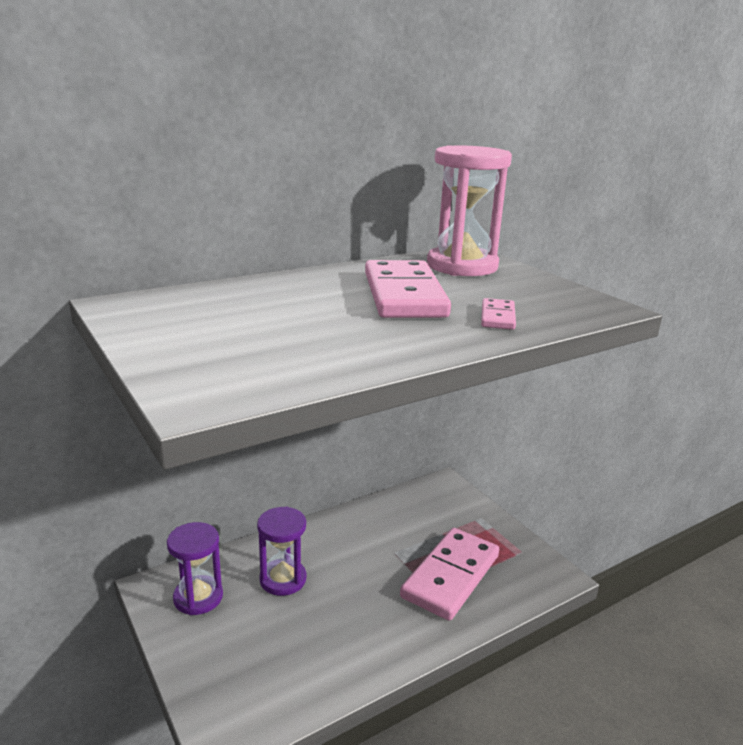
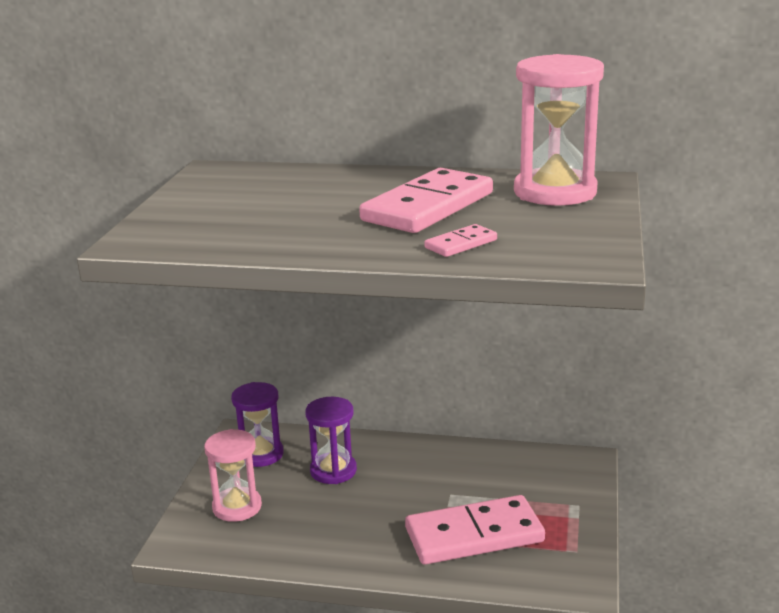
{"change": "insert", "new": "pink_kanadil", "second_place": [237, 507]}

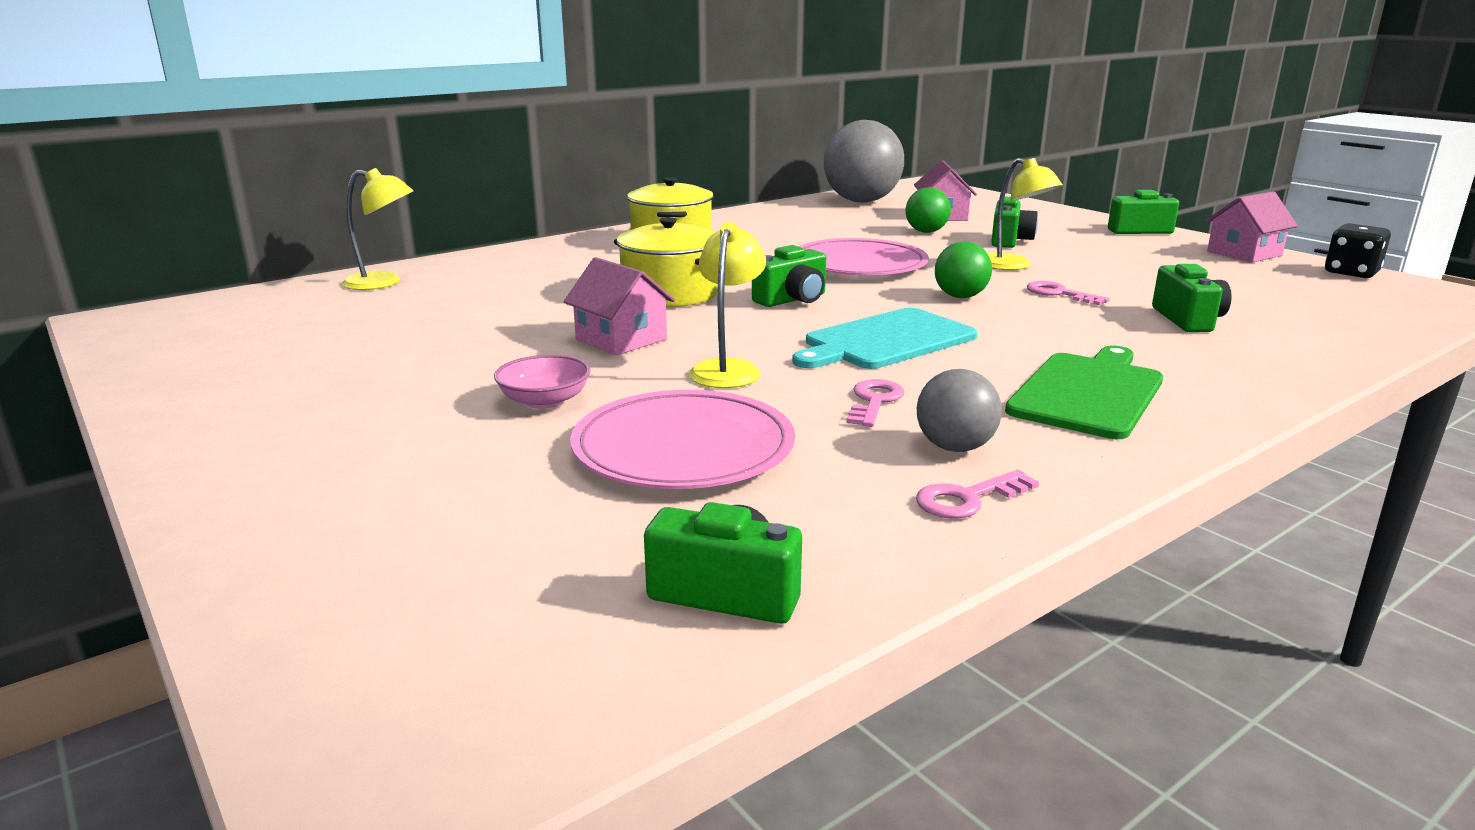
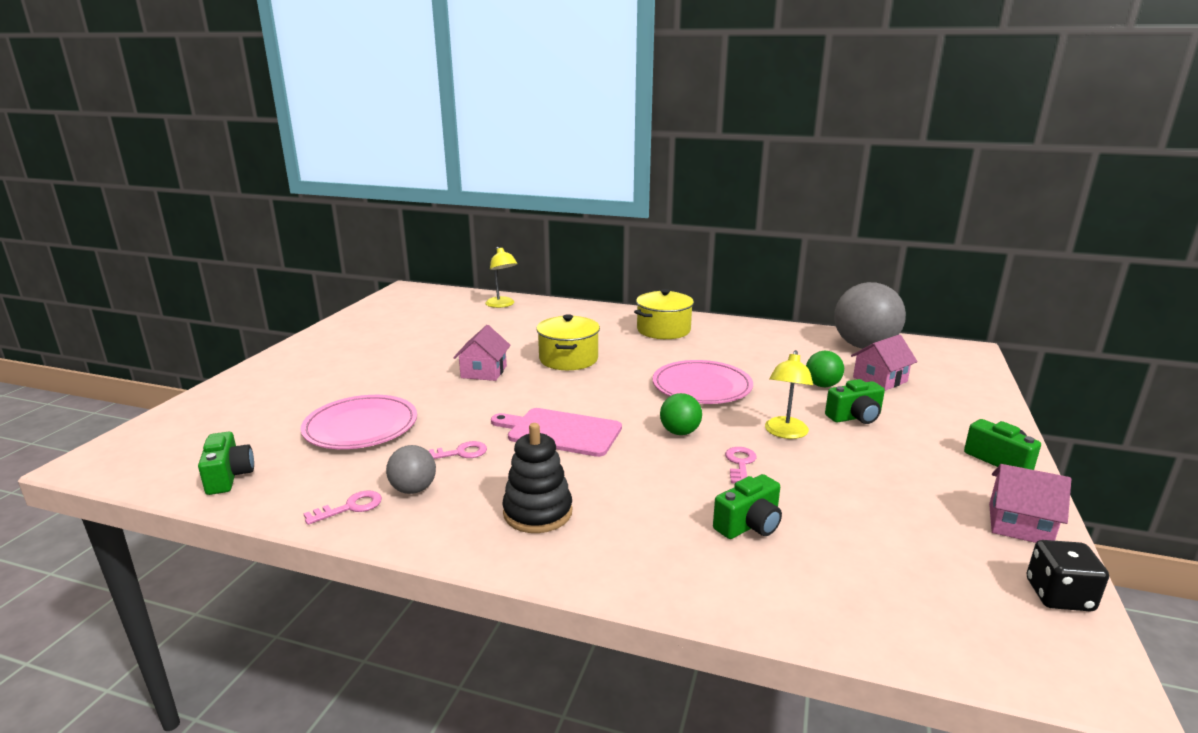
{"change": "delete", "old": "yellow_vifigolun", "first_place": [728, 369]}
{"change": "delete", "old": "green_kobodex", "first_place": [792, 300]}
{"change": "recolor", "old": "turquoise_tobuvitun", "new": "pink_tobuvitun", "first_place": [886, 341], "second_place": [560, 432]}
{"change": "replace", "old": "green_tobuvitun", "new": "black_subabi", "first_place": [1088, 393], "second_place": [537, 512]}
{"change": "delete", "old": "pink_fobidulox", "first_place": [545, 401]}
{"change": "rotate", "old": "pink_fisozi", "first_place": [967, 499], "second_place": [350, 507], "degrees": 120}

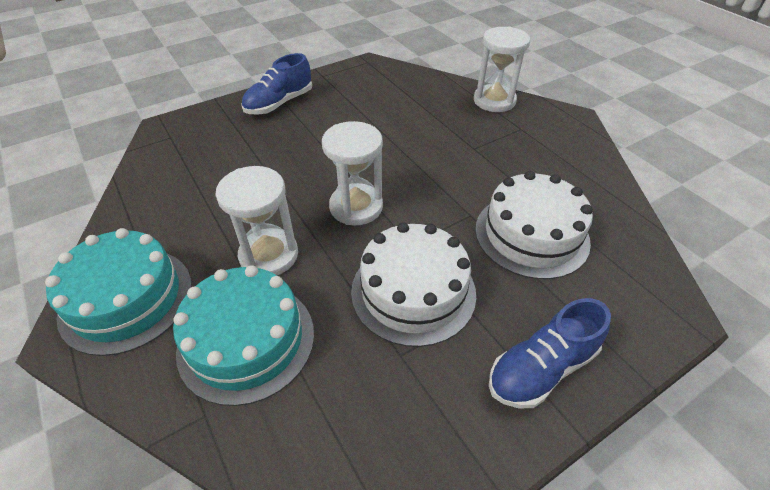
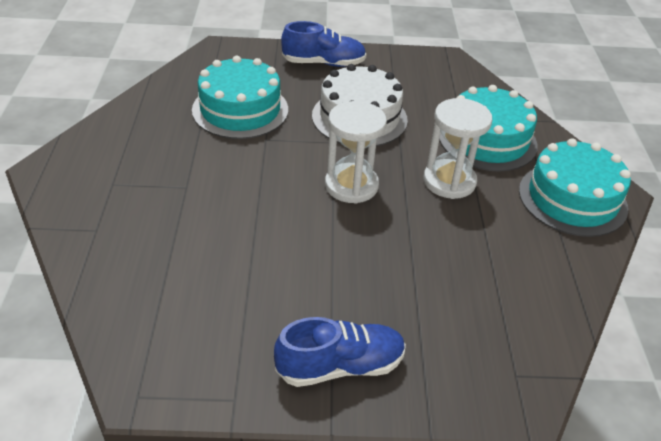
{"change": "delete", "old": "white_kanadil", "first_place": [494, 101]}
{"change": "recolor", "old": "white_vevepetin", "new": "turquoise_vevepetin", "first_place": [531, 234], "second_place": [240, 109]}

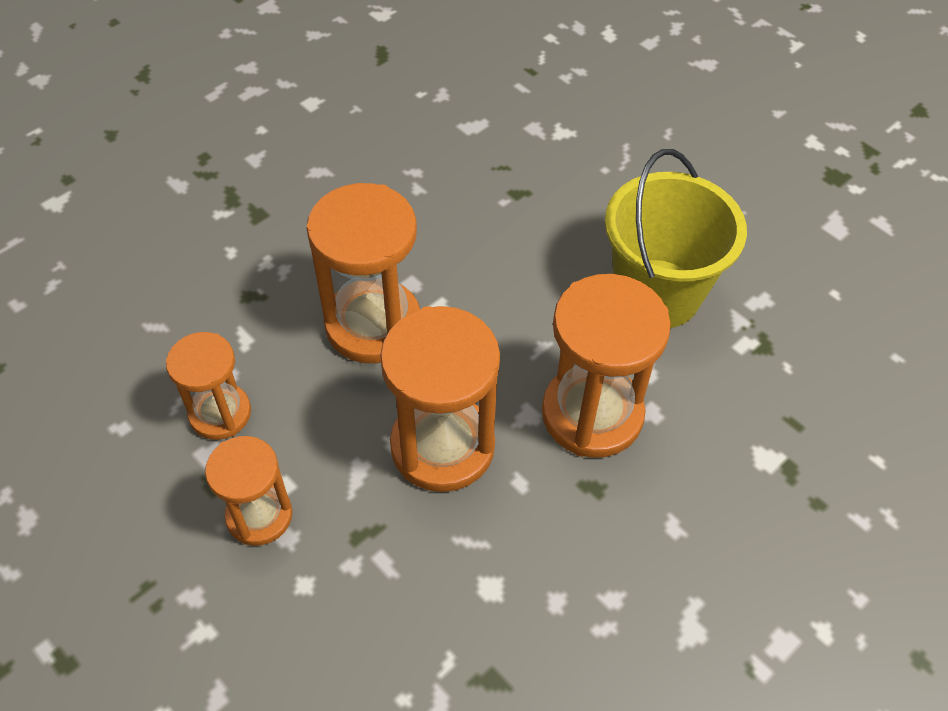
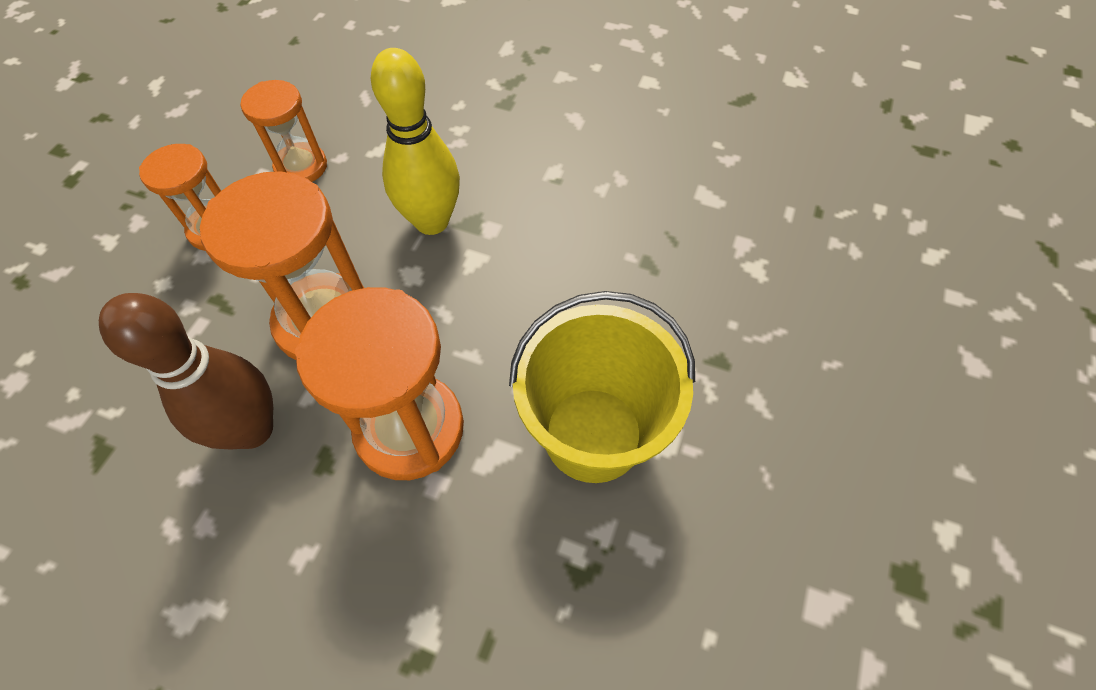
{"change": "replace", "old": "orange_kanadil", "new": "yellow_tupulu", "first_place": [373, 325], "second_place": [432, 221]}
{"change": "insert", "new": "brown_tupulu", "second_place": [252, 429]}

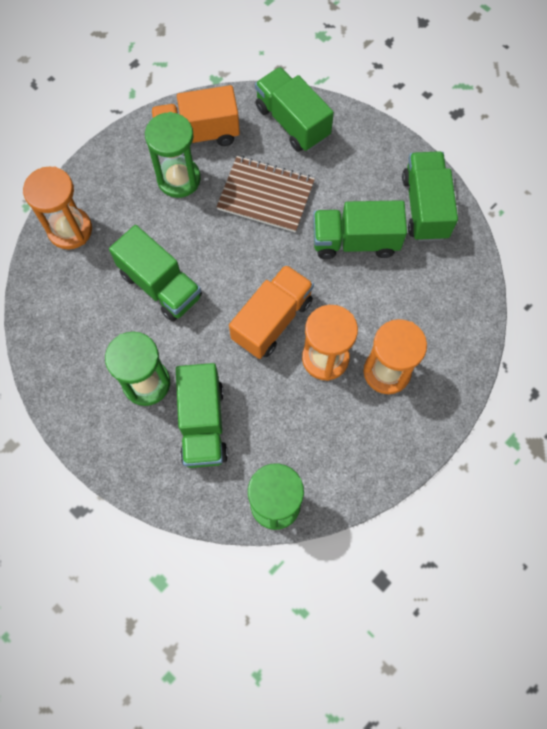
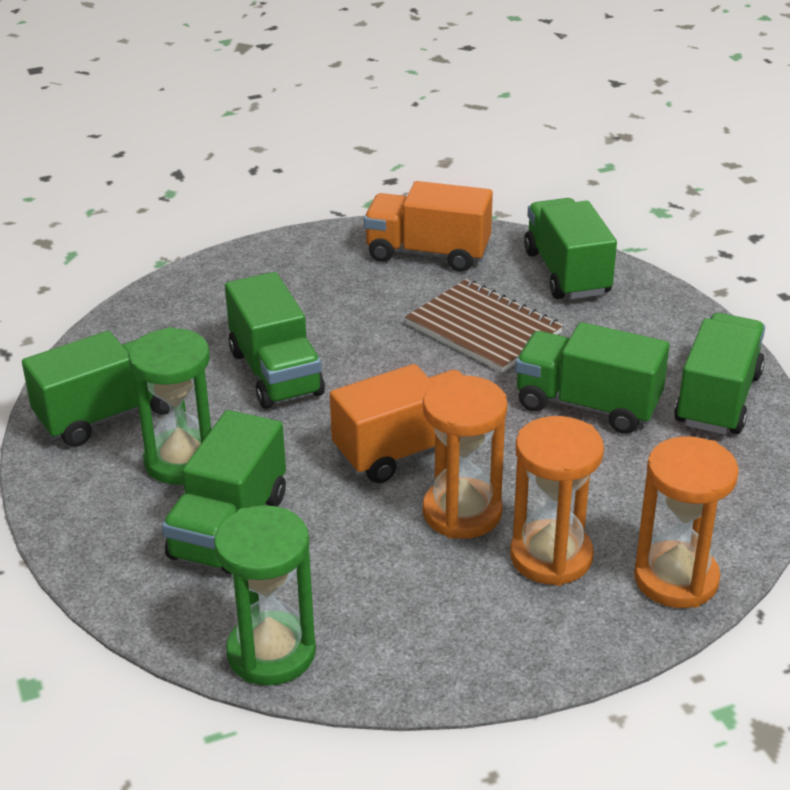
{"change": "delete", "old": "green_kanadil", "first_place": [179, 179]}
{"change": "move", "old": "orange_kanadil", "first_place": [70, 230], "second_place": [676, 579]}
{"change": "insert", "new": "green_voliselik", "second_place": [109, 414]}

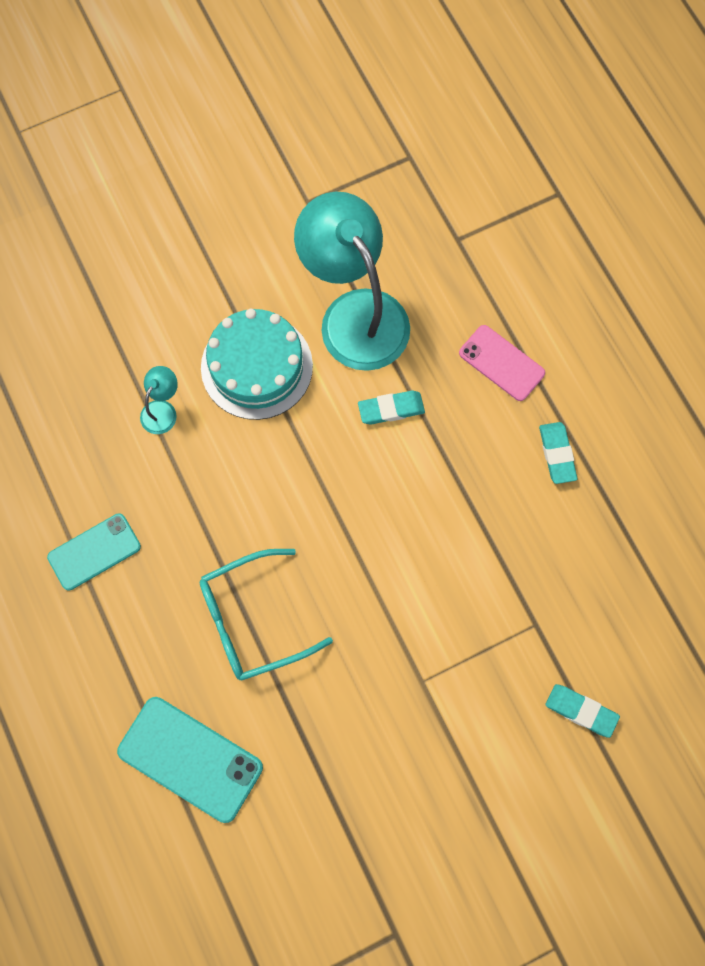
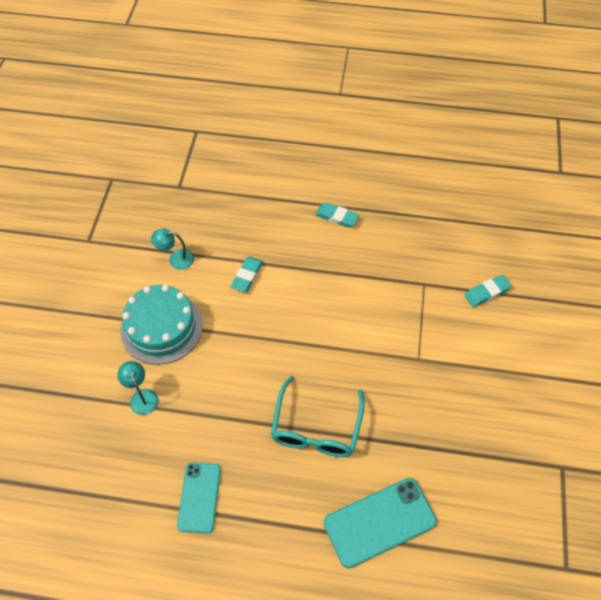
{"change": "resize", "old": "turquoise_vifigolun", "first_place": [355, 314], "second_place": [176, 259], "factor": 0.4}
{"change": "delete", "old": "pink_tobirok", "first_place": [501, 363]}

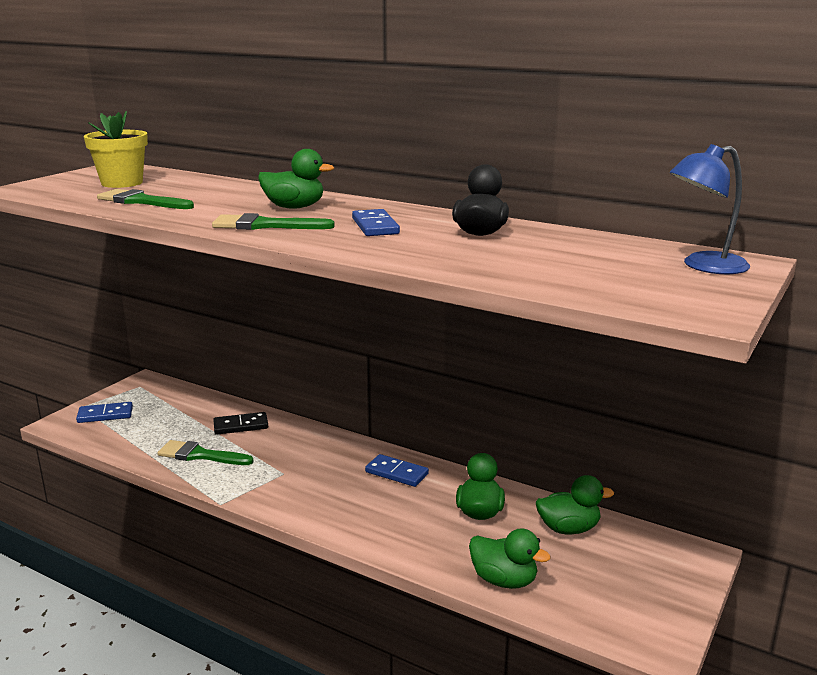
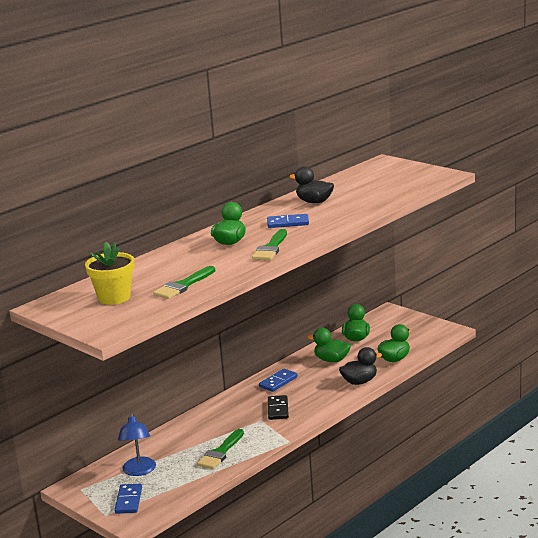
{"change": "move", "old": "blue_vifigolun", "first_place": [704, 266], "second_place": [139, 471]}
{"change": "move", "old": "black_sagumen", "first_place": [241, 426], "second_place": [278, 409]}
{"change": "insert", "new": "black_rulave", "second_place": [359, 382]}

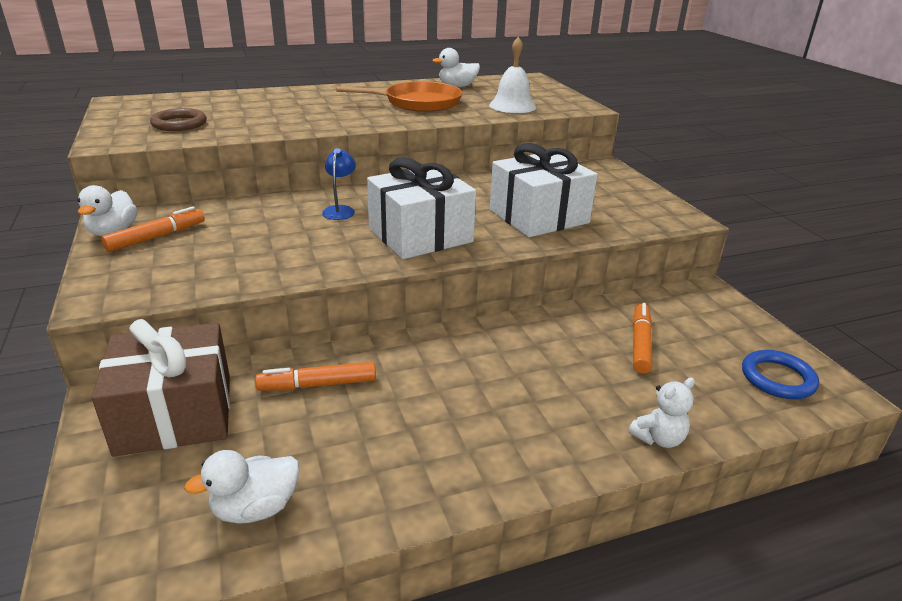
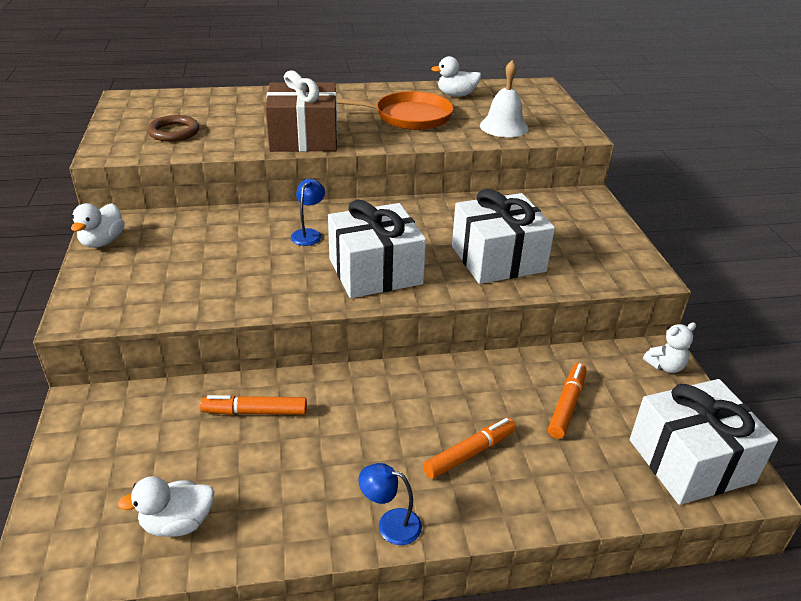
{"change": "move", "old": "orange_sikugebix", "first_place": [157, 237], "second_place": [469, 453]}
{"change": "move", "old": "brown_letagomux", "first_place": [175, 414], "second_place": [304, 138]}
{"change": "replace", "old": "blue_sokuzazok", "new": "white_letagomux", "first_place": [777, 378], "second_place": [690, 461]}
{"change": "move", "old": "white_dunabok", "first_place": [658, 438], "second_place": [665, 366]}
{"change": "insert", "new": "blue_vifigolun", "second_place": [390, 524]}

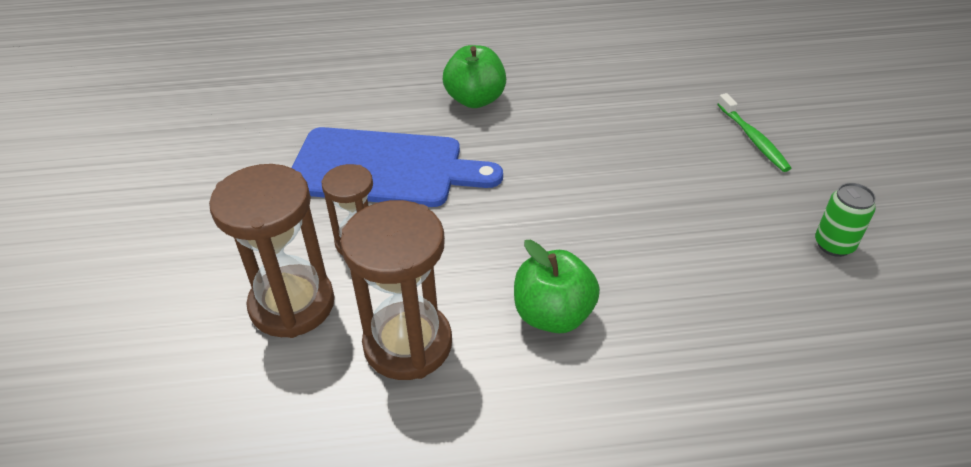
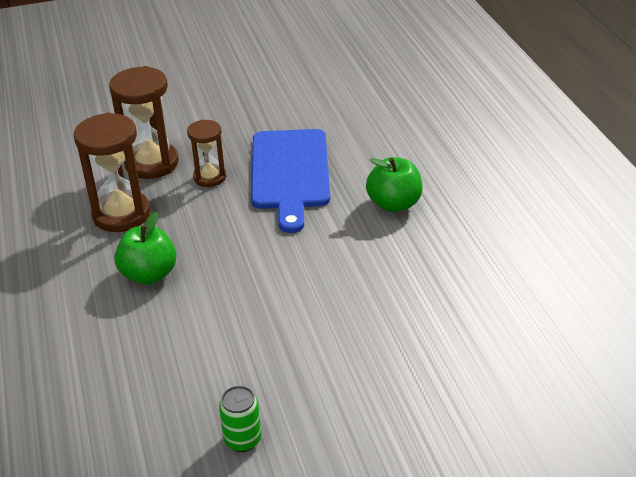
{"change": "delete", "old": "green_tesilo", "first_place": [753, 139]}

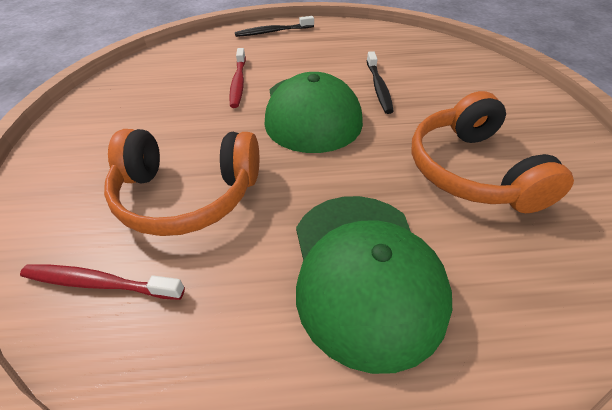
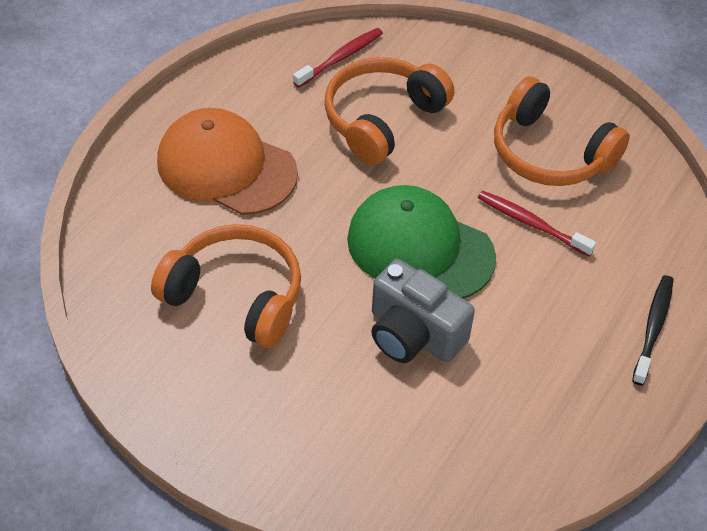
{"change": "replace", "old": "black_tesilo", "new": "grey_kobodex", "first_place": [378, 87], "second_place": [413, 334]}
{"change": "recolor", "old": "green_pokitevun", "new": "orange_pokitevun", "first_place": [364, 272], "second_place": [226, 167]}
{"change": "insert", "new": "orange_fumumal", "second_place": [549, 153]}

